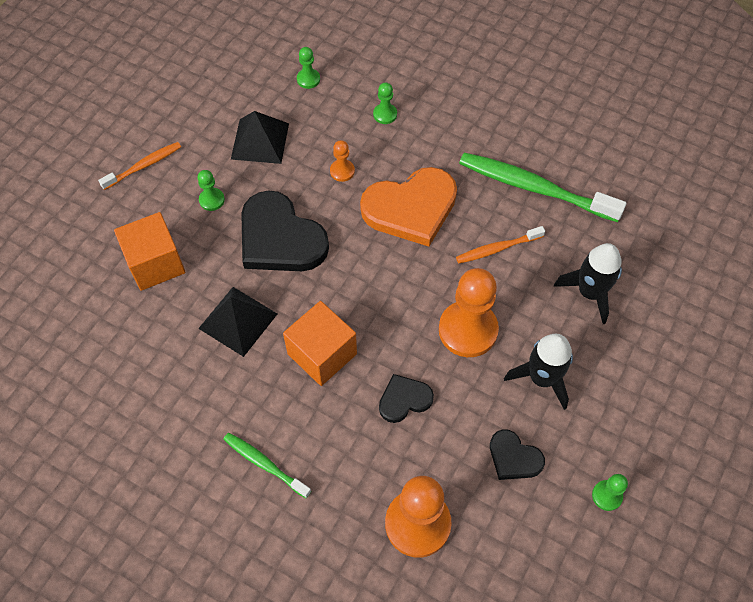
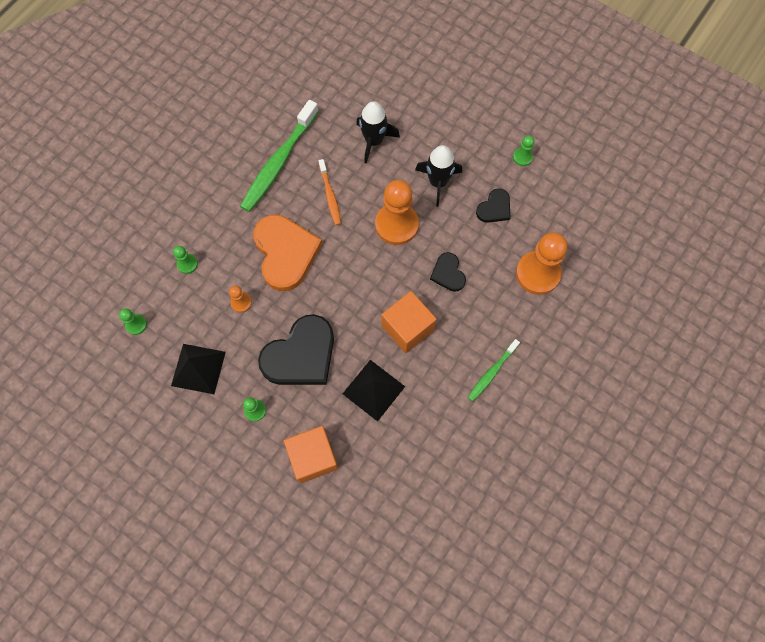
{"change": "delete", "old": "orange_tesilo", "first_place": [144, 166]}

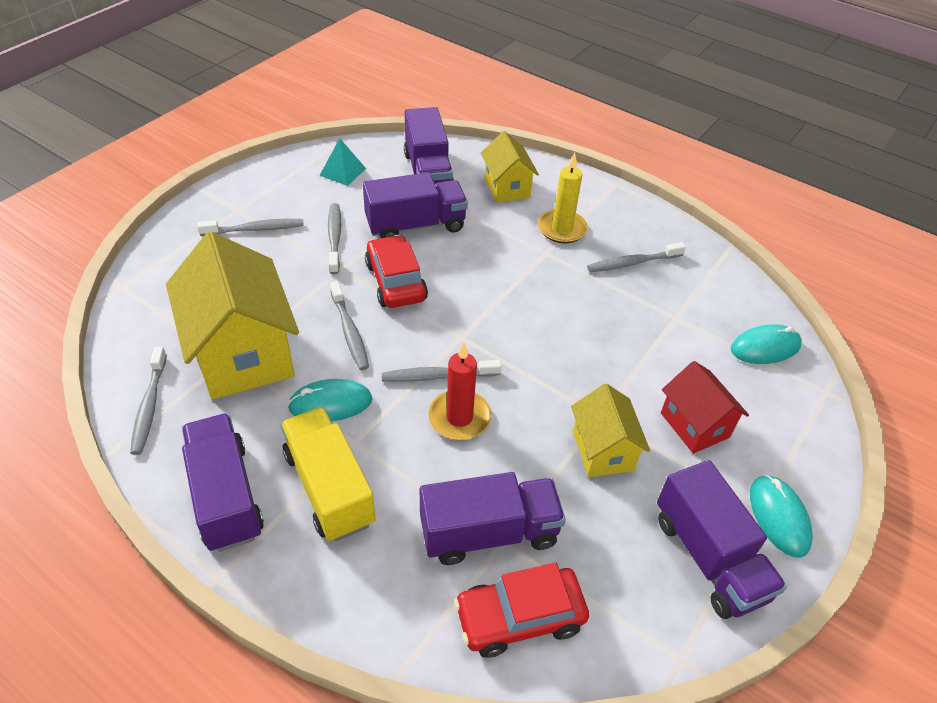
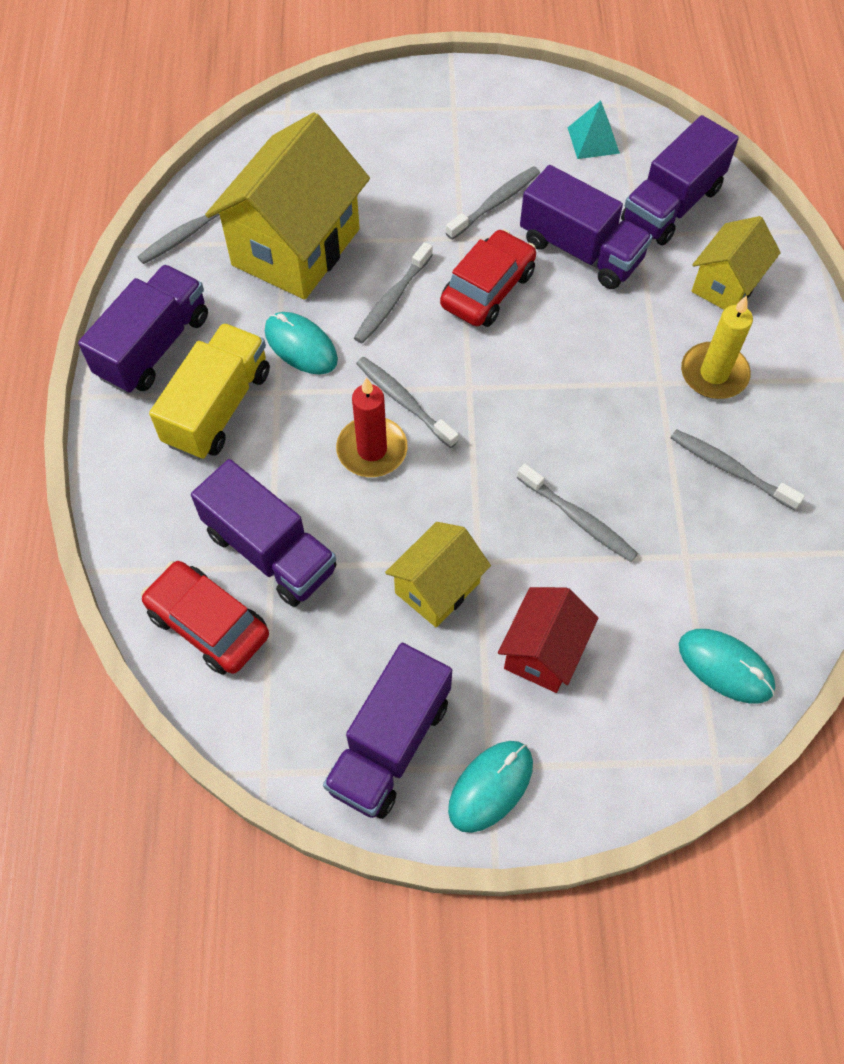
{"change": "move", "old": "grey_tesilo", "first_place": [255, 229], "second_place": [578, 519]}

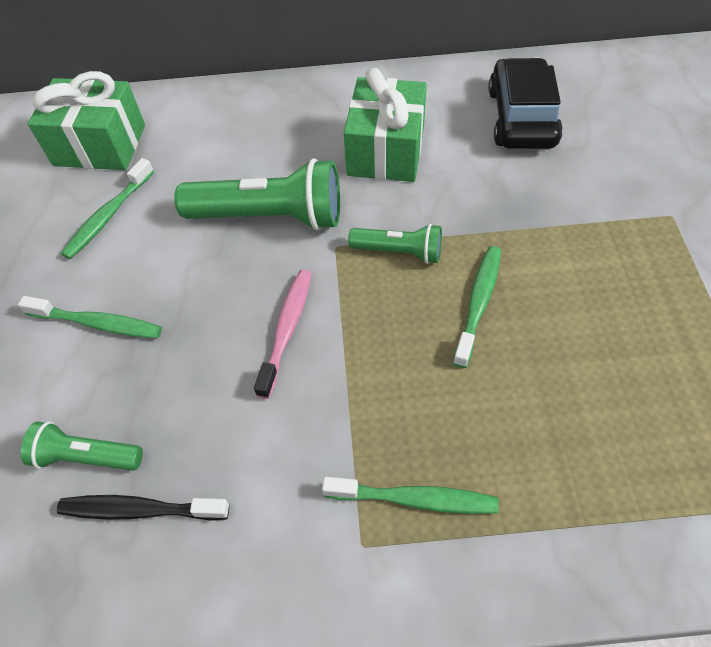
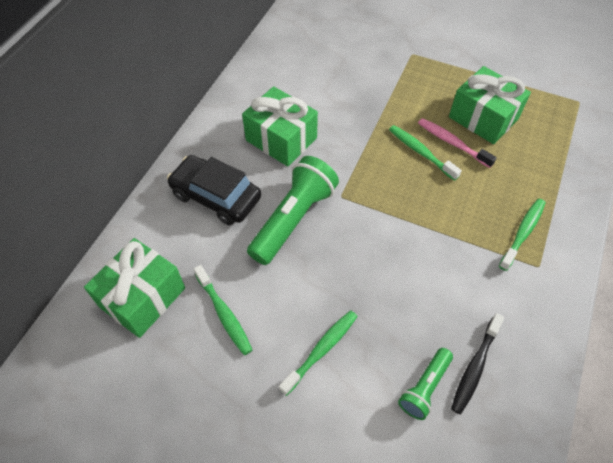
{"change": "move", "old": "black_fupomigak", "first_place": [521, 117], "second_place": [216, 196]}
{"change": "delete", "old": "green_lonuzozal", "first_place": [399, 252]}
{"change": "move", "old": "pink_tesilo", "first_place": [287, 329], "second_place": [452, 143]}
{"change": "insert", "new": "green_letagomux", "second_place": [483, 118]}

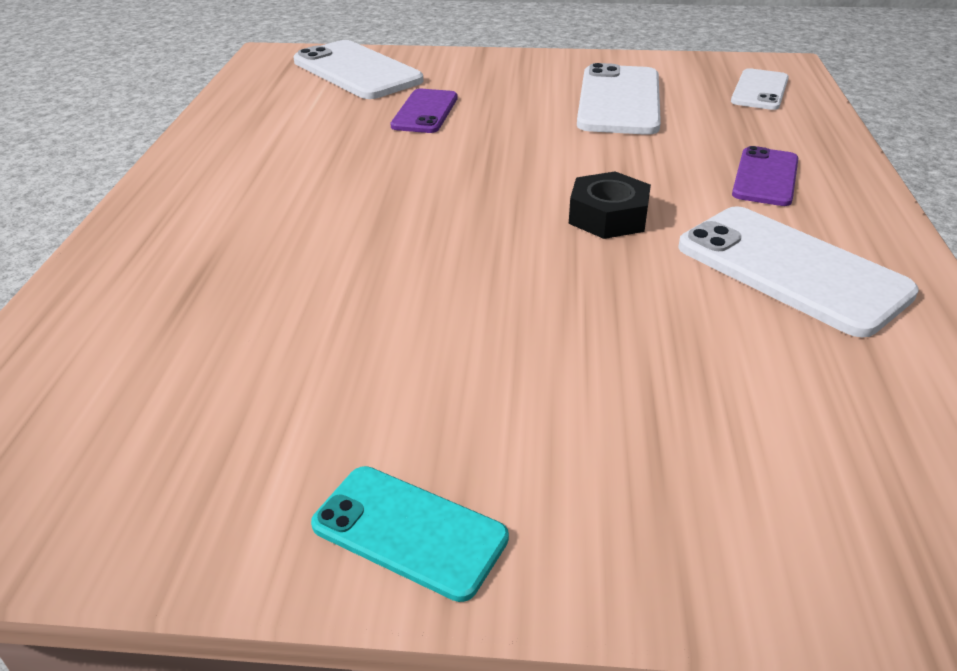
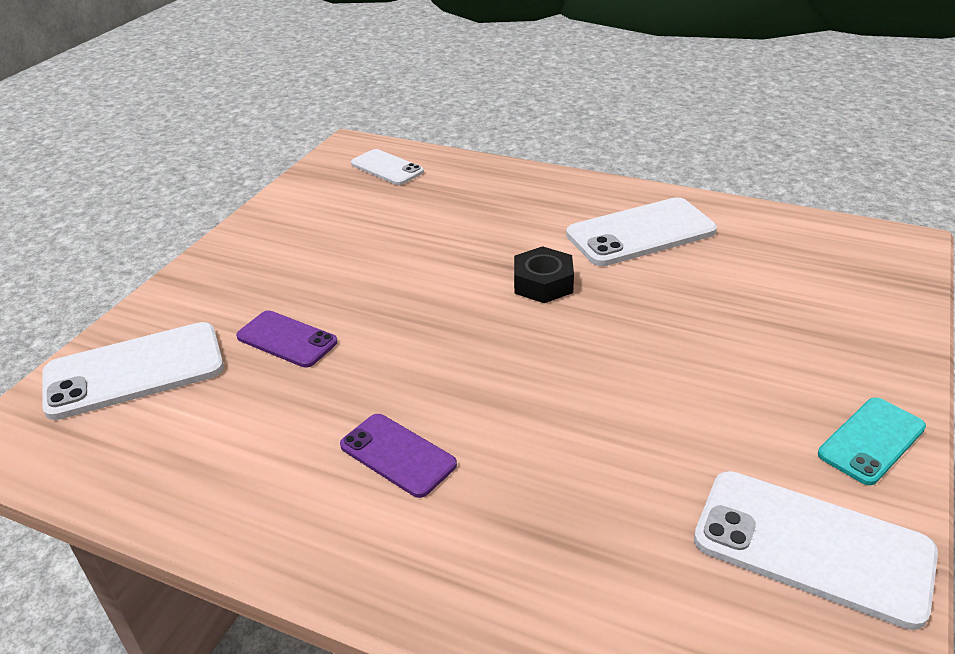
{"change": "move", "old": "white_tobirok", "first_place": [619, 101], "second_place": [812, 546]}
{"change": "move", "old": "purple_tobirok", "first_place": [765, 177], "second_place": [398, 455]}

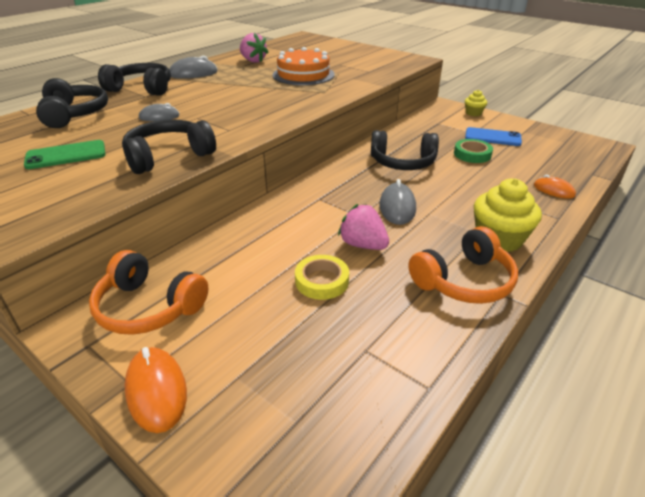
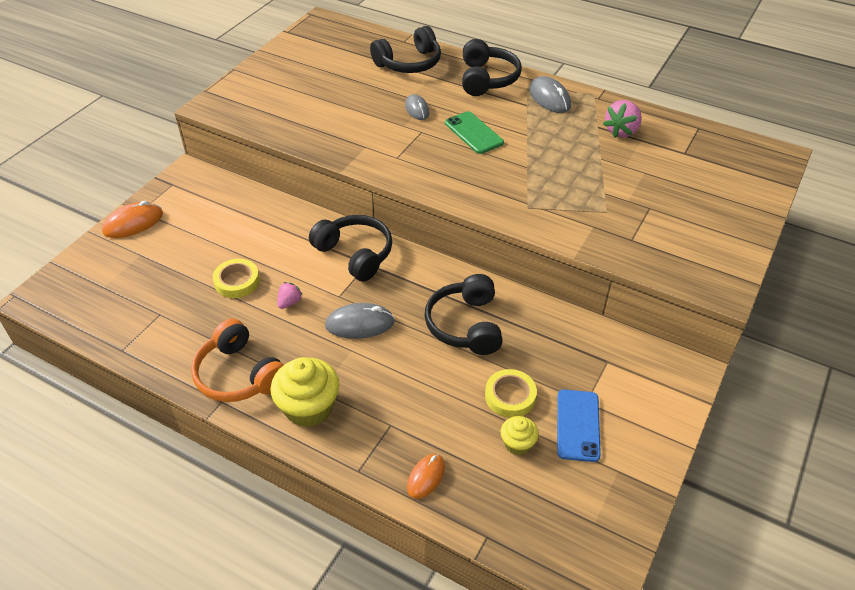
{"change": "delete", "old": "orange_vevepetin", "first_place": [303, 75]}
{"change": "move", "old": "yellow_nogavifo", "first_place": [473, 113], "second_place": [517, 443]}
{"change": "move", "old": "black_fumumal", "first_place": [168, 156], "second_place": [355, 254]}
{"change": "recolor", "old": "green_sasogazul", "new": "yellow_sasogazul", "first_place": [472, 154], "second_place": [510, 396]}
{"change": "move", "old": "green_tobirok", "first_place": [66, 155], "second_place": [473, 133]}
{"change": "resize", "old": "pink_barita", "first_place": [363, 245], "second_place": [289, 302], "factor": 0.58}
{"change": "delete", "old": "orange_fumumal", "first_place": [149, 307]}

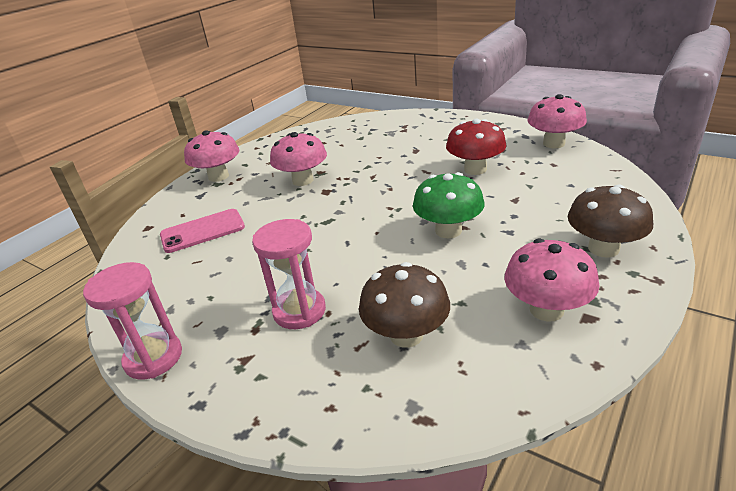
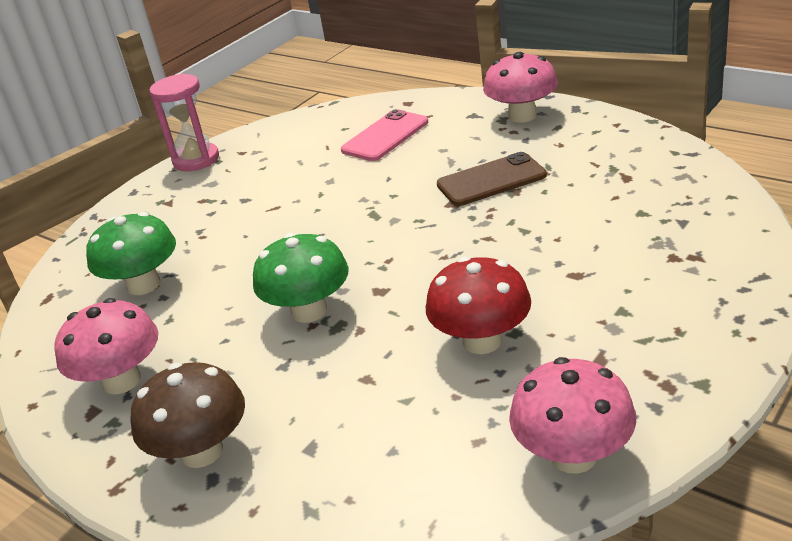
{"change": "replace", "old": "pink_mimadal", "new": "brown_tobirok", "first_place": [303, 180], "second_place": [491, 180]}
{"change": "rotate", "old": "pink_tobirok", "first_place": [202, 231], "second_place": [385, 136], "degrees": 60}
{"change": "delete", "old": "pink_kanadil", "first_place": [299, 311]}
{"change": "recolor", "old": "brown_mimadal", "new": "green_mimadal", "first_place": [406, 335], "second_place": [143, 285]}

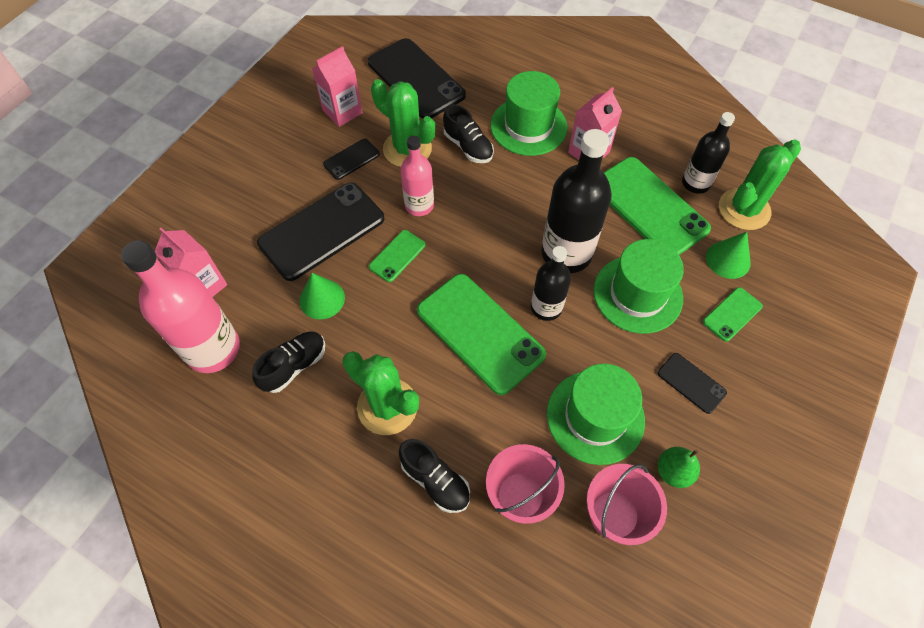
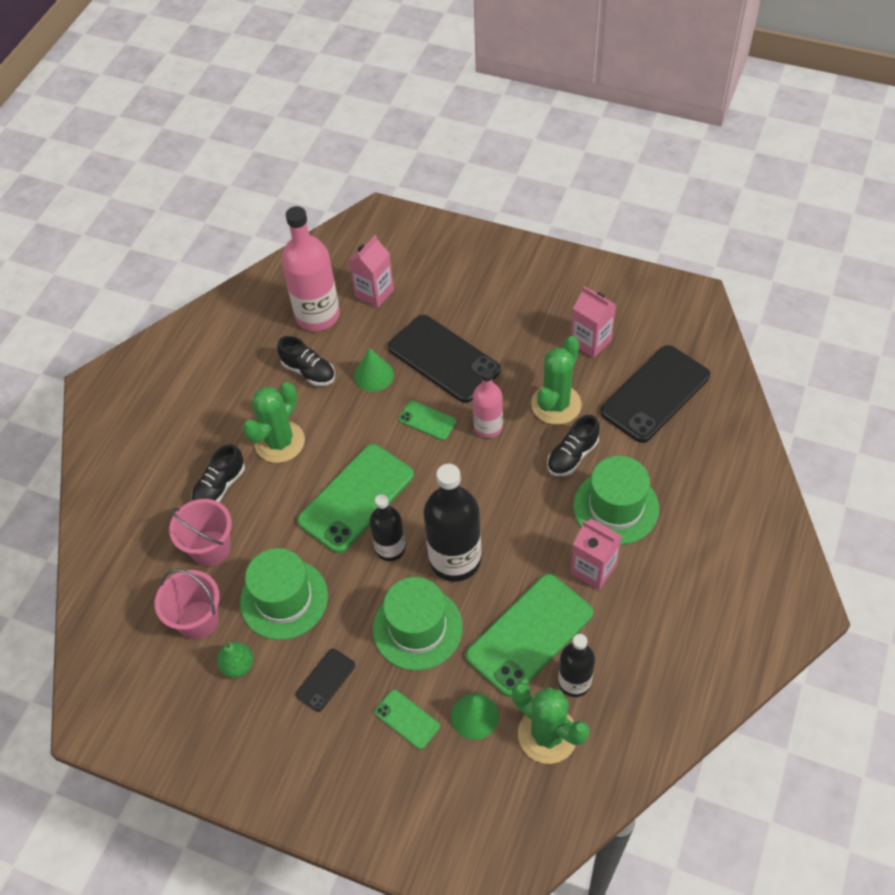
{"change": "delete", "old": "black_tobirok", "first_place": [351, 159]}

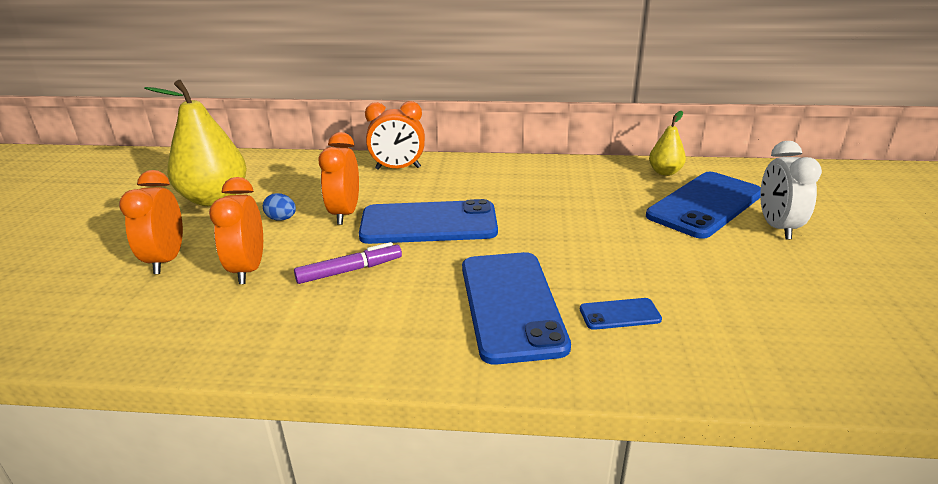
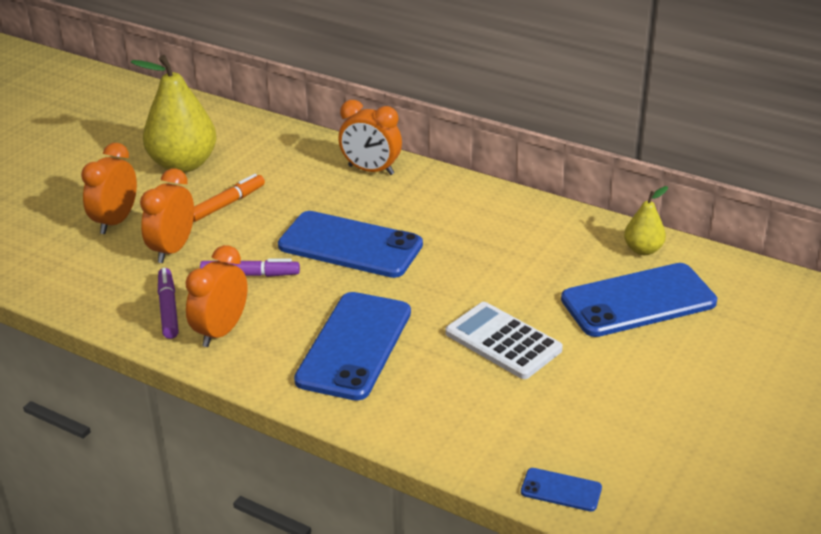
{"change": "move", "old": "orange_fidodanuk", "first_place": [345, 213], "second_place": [221, 331]}
{"change": "delete", "old": "white_fidodanuk", "first_place": [777, 227]}
{"change": "replace", "old": "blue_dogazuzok", "new": "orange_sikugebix", "first_place": [282, 219], "second_place": [227, 204]}
{"change": "move", "old": "blue_tobirok", "first_place": [619, 314], "second_place": [561, 490]}
{"change": "insert", "new": "purple_sikugebix", "second_place": [168, 309]}
{"change": "insert", "new": "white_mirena", "second_place": [503, 341]}

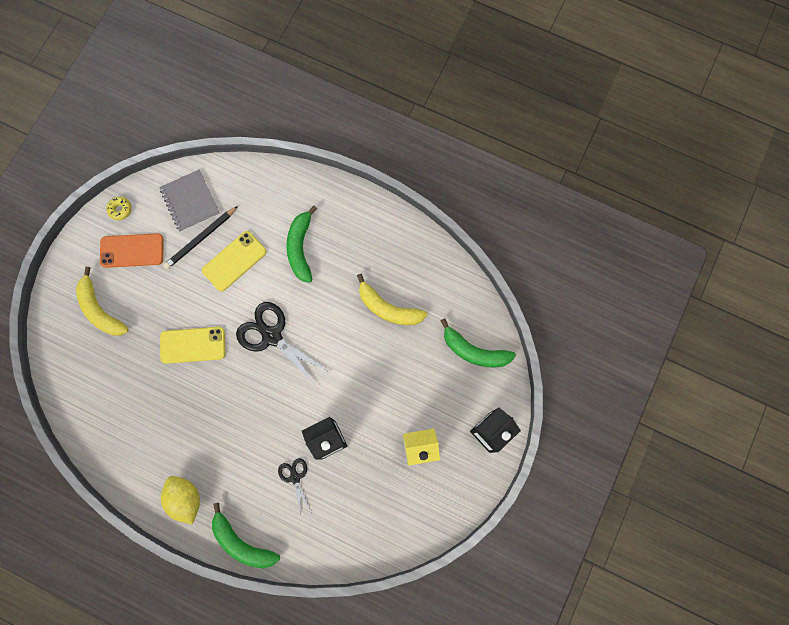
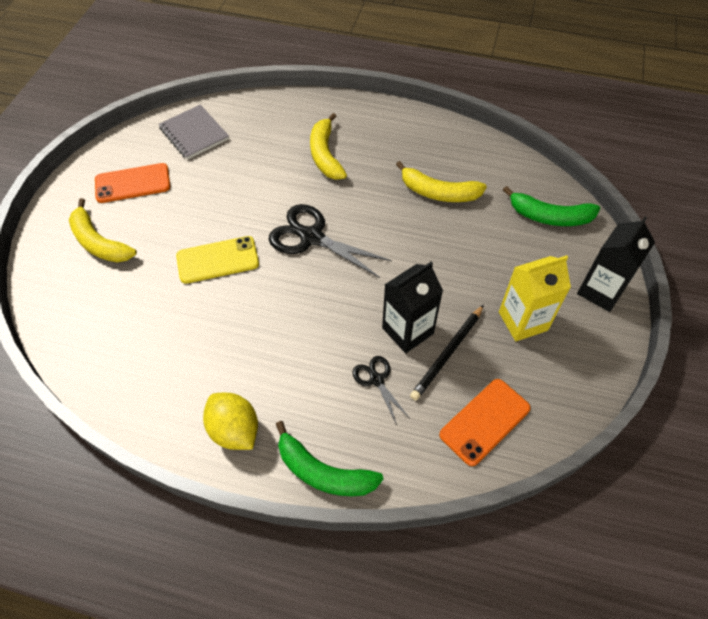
{"change": "delete", "old": "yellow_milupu", "first_place": [120, 209]}
{"change": "move", "old": "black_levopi", "first_place": [200, 239], "second_place": [447, 354]}
{"change": "recolor", "old": "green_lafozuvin", "new": "yellow_lafozuvin", "first_place": [300, 248], "second_place": [325, 155]}
{"change": "delete", "old": "yellow_tobirok", "first_place": [234, 261]}
{"change": "insert", "new": "orange_tobirok", "second_place": [485, 421]}

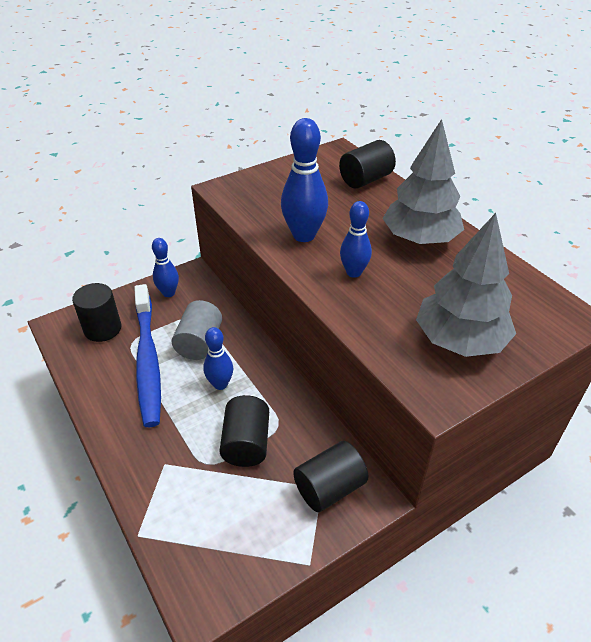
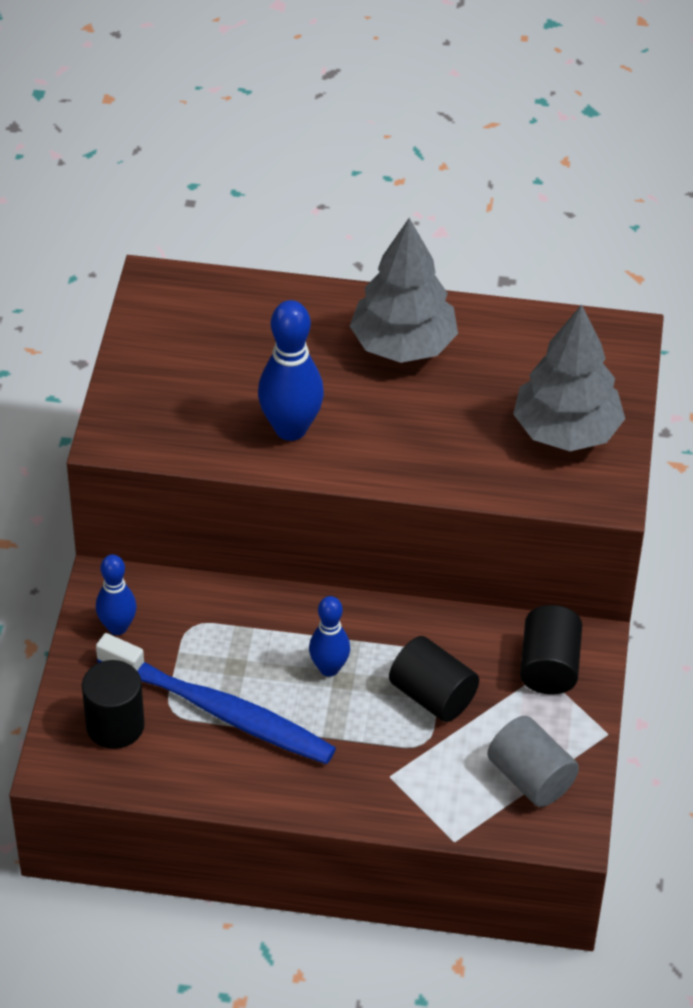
{"change": "delete", "old": "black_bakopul", "first_place": [365, 180]}
{"change": "delete", "old": "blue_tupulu", "first_place": [354, 272]}
{"change": "move", "old": "grey_bakopul", "first_place": [199, 343], "second_place": [531, 778]}

